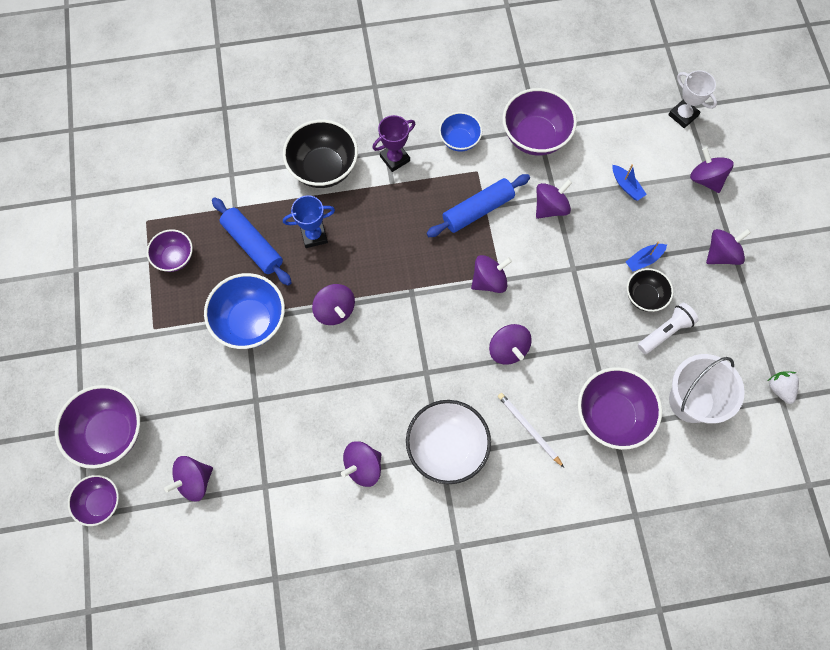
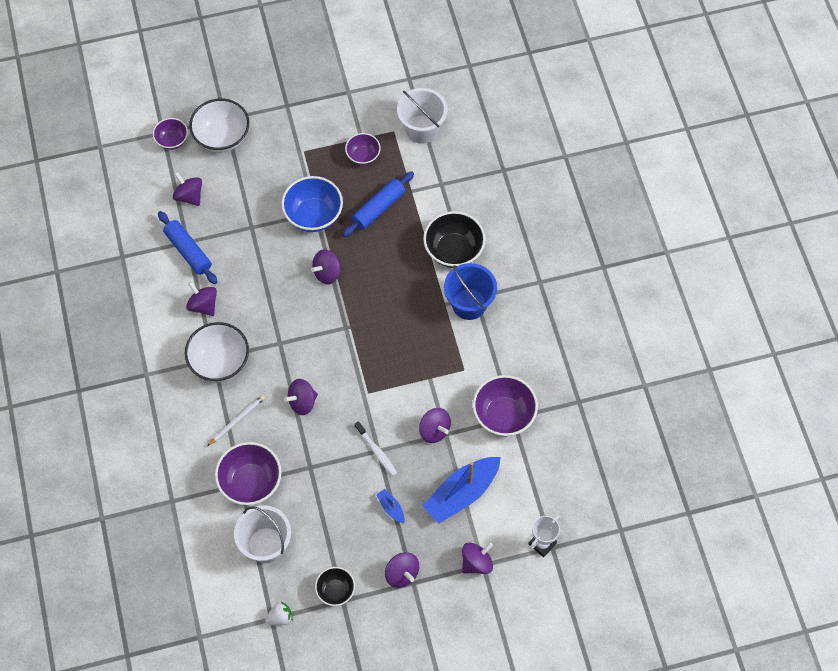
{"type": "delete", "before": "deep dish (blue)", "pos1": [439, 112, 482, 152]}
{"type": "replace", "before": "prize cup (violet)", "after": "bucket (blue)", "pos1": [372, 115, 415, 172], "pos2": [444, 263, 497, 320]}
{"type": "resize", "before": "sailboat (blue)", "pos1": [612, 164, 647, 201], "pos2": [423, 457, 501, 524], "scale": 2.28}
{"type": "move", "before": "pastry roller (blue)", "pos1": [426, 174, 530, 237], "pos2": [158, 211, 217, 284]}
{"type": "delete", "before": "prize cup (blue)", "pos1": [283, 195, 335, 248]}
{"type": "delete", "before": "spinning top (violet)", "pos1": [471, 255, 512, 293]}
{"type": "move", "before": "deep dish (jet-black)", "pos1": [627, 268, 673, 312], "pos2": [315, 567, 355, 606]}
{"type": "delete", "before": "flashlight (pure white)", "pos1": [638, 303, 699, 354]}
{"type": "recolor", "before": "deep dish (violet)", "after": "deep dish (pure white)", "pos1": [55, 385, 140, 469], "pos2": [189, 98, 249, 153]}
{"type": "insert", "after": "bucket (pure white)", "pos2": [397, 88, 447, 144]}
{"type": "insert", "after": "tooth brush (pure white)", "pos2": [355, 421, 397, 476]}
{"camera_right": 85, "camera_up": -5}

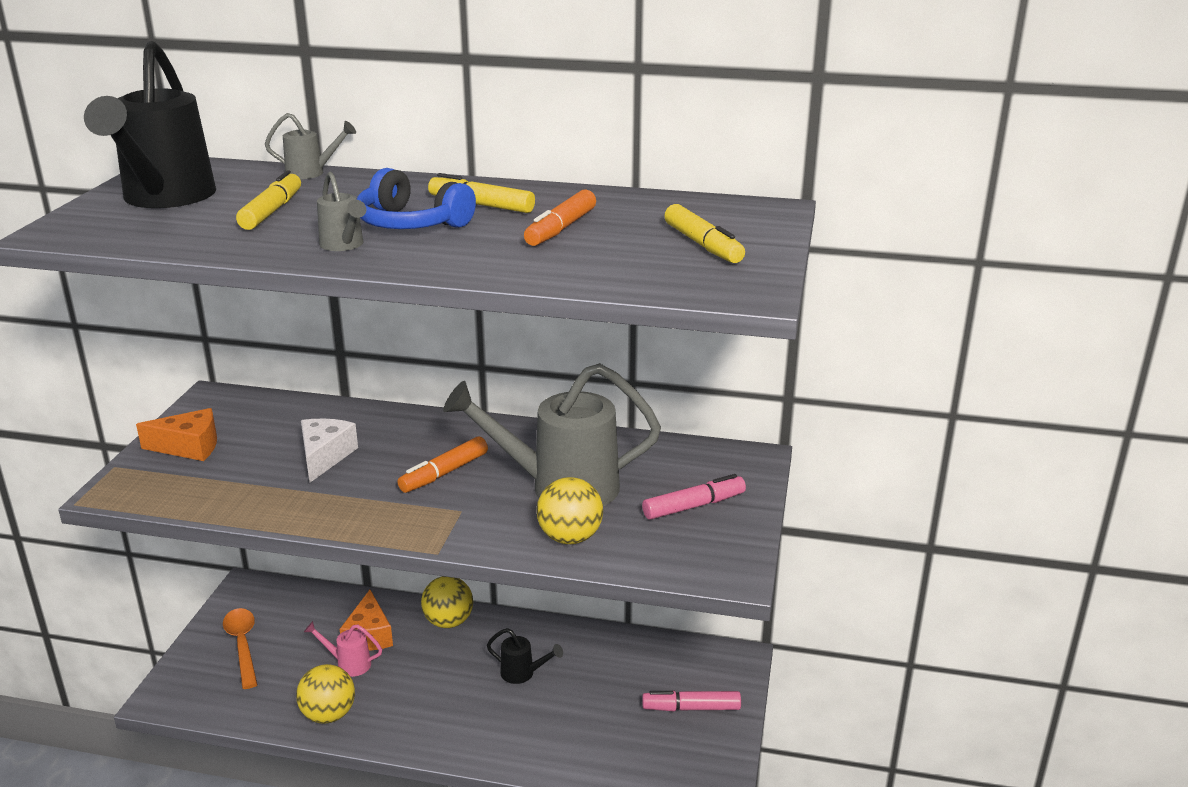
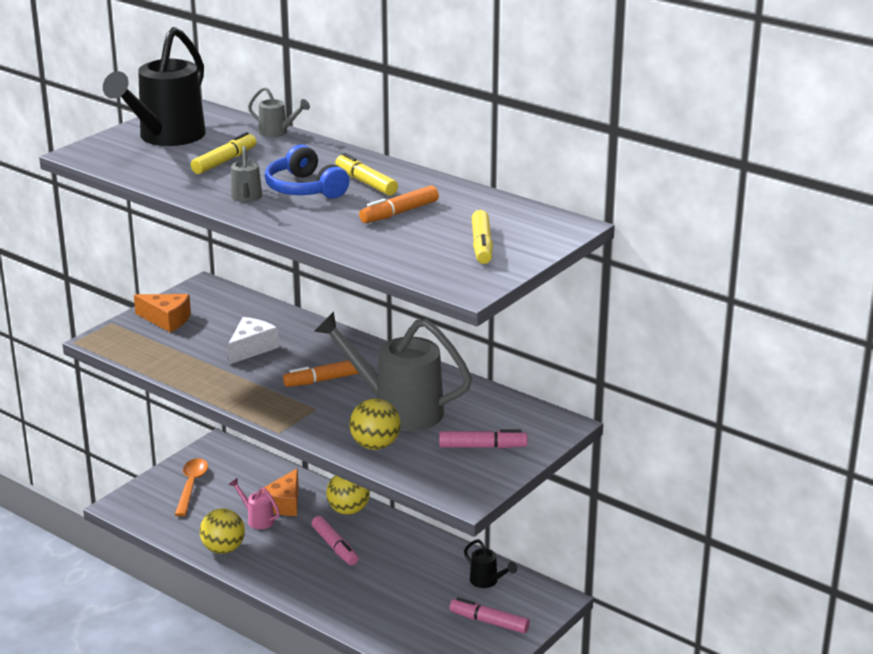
{"type": "move", "before": "watering pot (jet-black)", "pos1": [487, 628, 563, 684], "pos2": [464, 539, 517, 588]}
{"type": "insert", "after": "marker (rosy)", "pos2": [311, 516, 358, 566]}
{"camera_right": 25, "camera_up": 0}

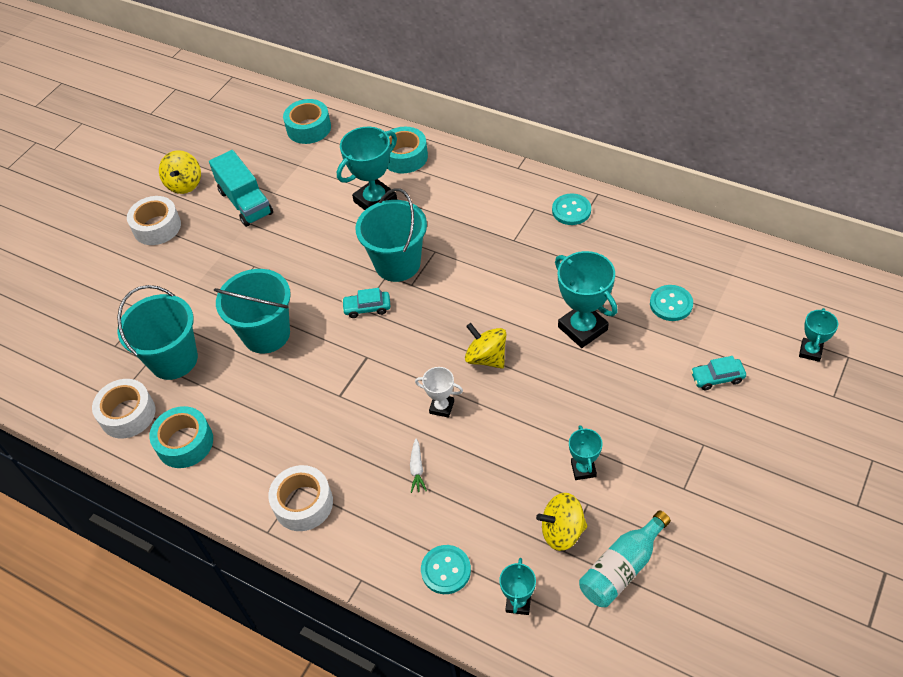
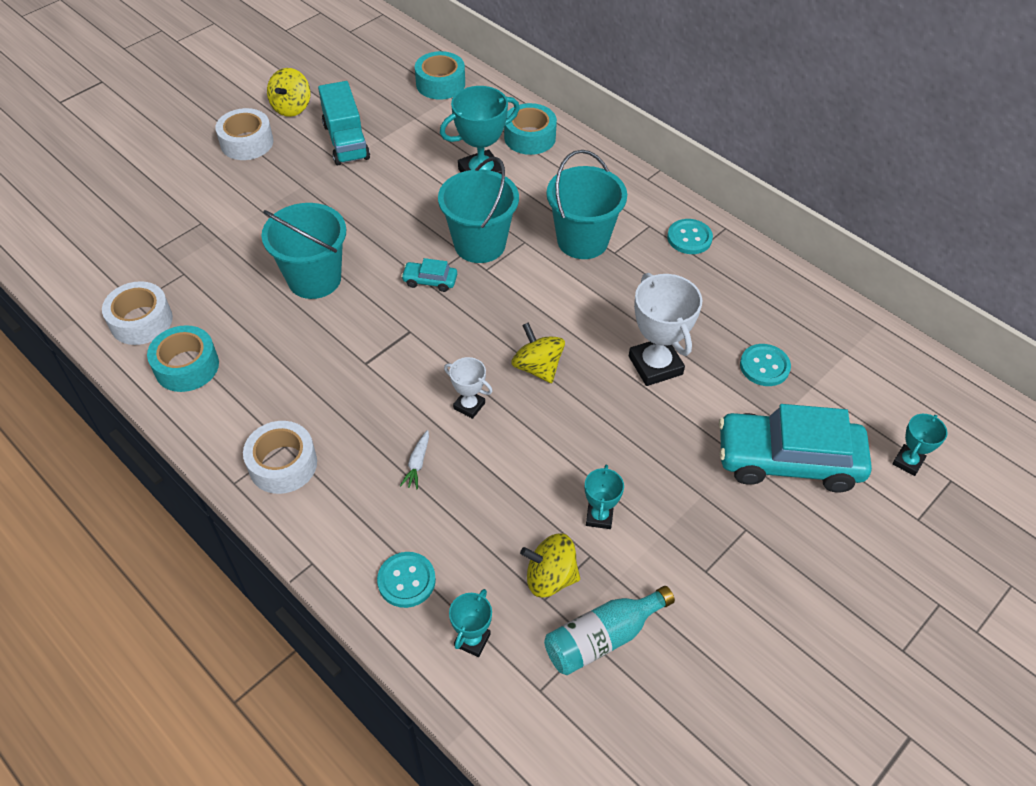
{"type": "recolor", "before": "prize cup (aqua)", "after": "prize cup (pure white)", "pos1": [555, 251, 618, 348], "pos2": [629, 273, 702, 386]}
{"type": "move", "before": "bucket (aqua)", "pos1": [117, 285, 198, 380], "pos2": [546, 150, 627, 259]}
{"type": "resize", "before": "car (aqua)", "pos1": [691, 356, 746, 390], "pos2": [719, 404, 872, 493], "scale": 2.38}
{"camera_right": 10, "camera_up": 0}

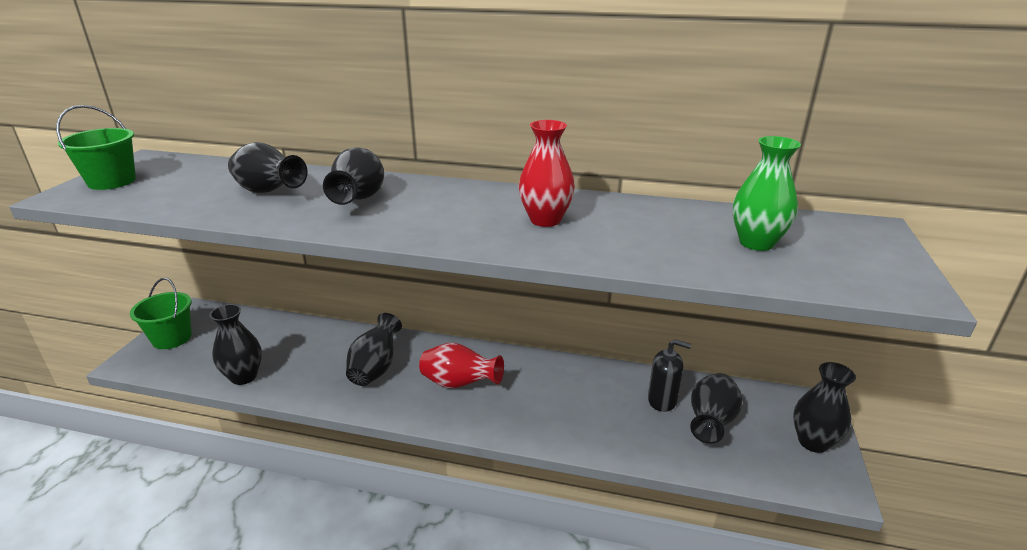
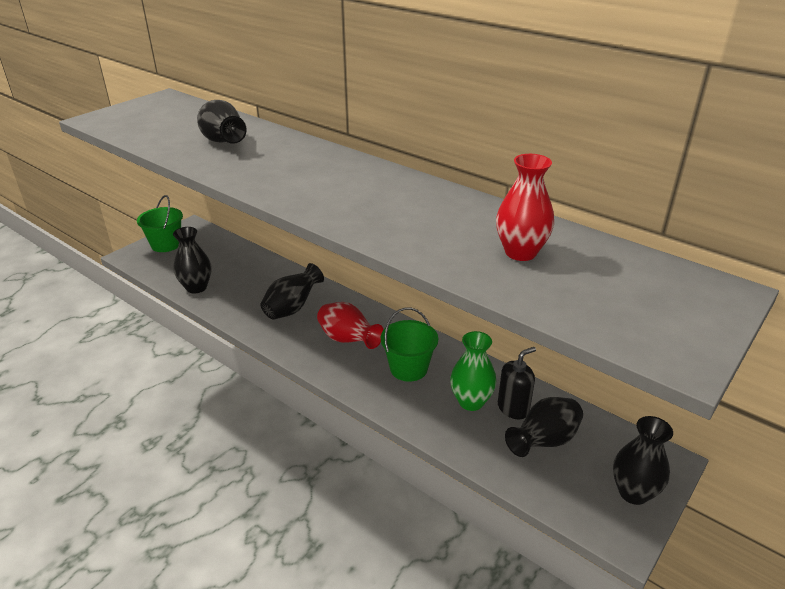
{"type": "move", "before": "bucket (emerald)", "pos1": [56, 105, 136, 190], "pos2": [381, 308, 438, 382]}
{"type": "move", "before": "vase (red)", "pos1": [519, 120, 575, 227], "pos2": [496, 154, 554, 261]}
{"type": "move", "before": "vase (emerald)", "pos1": [733, 136, 801, 251], "pos2": [450, 331, 496, 411]}
{"type": "delete", "before": "vase (jet-black)", "pos1": [323, 148, 384, 205]}
{"type": "rotate", "before": "soap pump (jet-black)", "pos1": [648, 339, 691, 412], "pos2": [498, 347, 536, 419], "turn": -75}
{"camera_right": 25, "camera_up": 5}

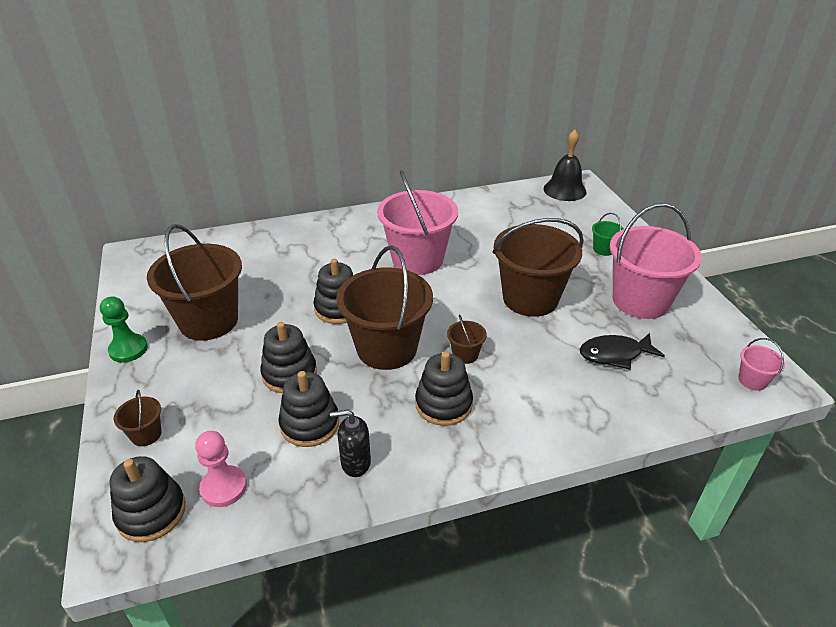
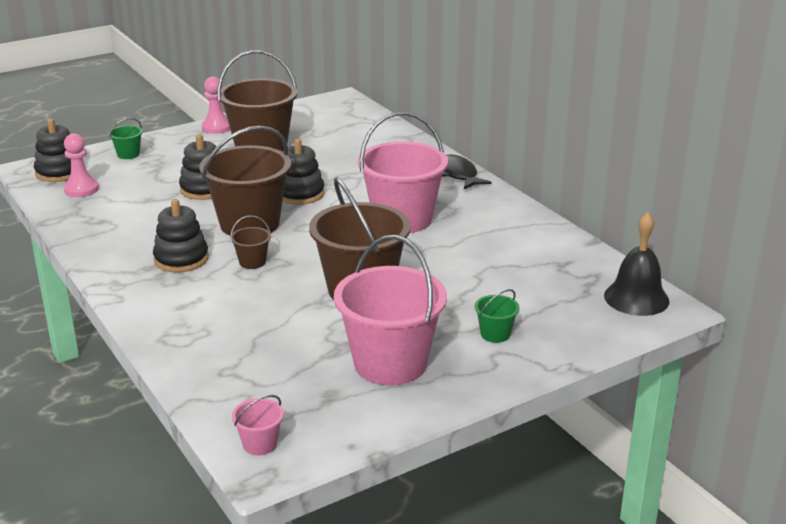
{"type": "recolor", "before": "pawn (emerald)", "after": "pawn (rosy)", "pos1": [100, 296, 148, 363], "pos2": [201, 76, 230, 134]}
{"type": "move", "before": "fish figure (jet-black)", "pos1": [580, 333, 665, 370], "pos2": [442, 154, 492, 189]}
{"type": "delete", "before": "stacking rings (jet-black)", "pos1": [278, 371, 339, 447]}
{"type": "recolor", "before": "bucket (brown)", "after": "bucket (emerald)", "pos1": [113, 390, 161, 446], "pos2": [109, 118, 143, 159]}
{"type": "delete", "before": "soap pump (jet-black)", "pos1": [330, 409, 371, 477]}
{"camera_right": 75, "camera_up": -10}

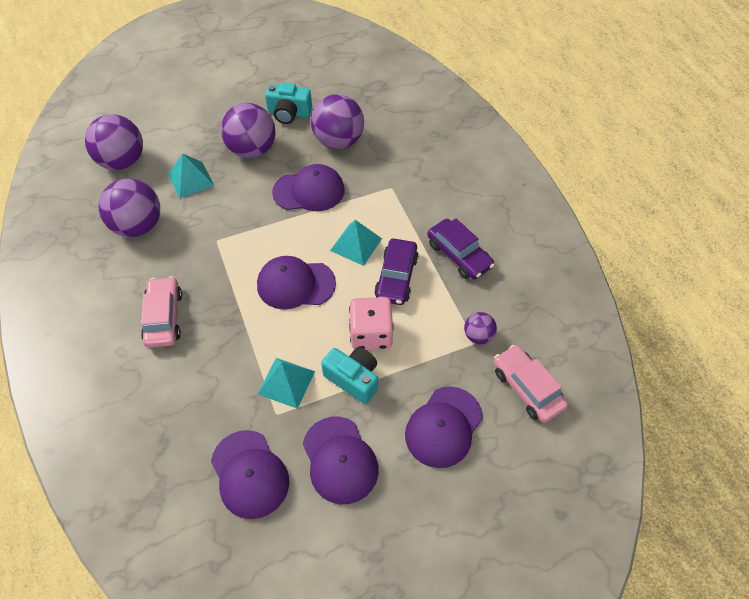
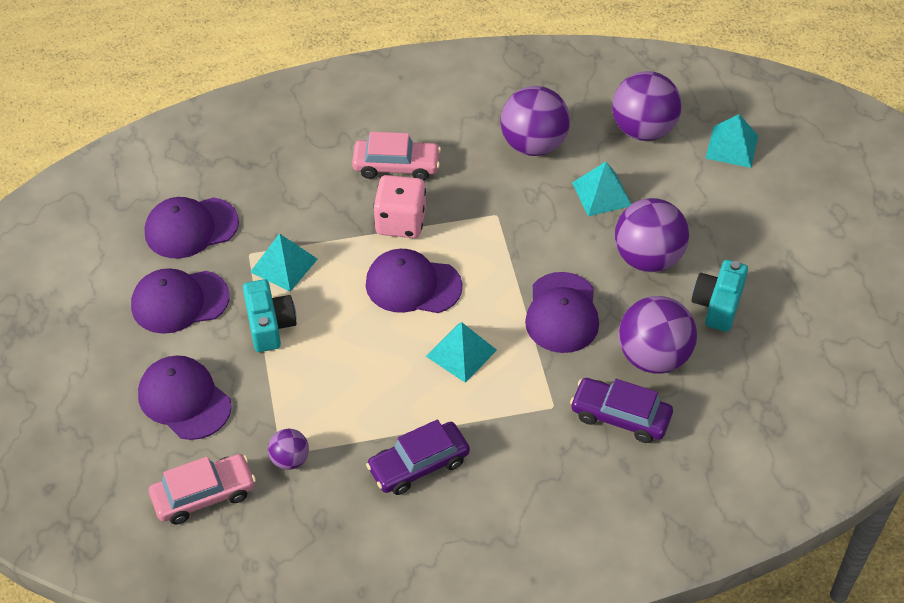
{"type": "move", "before": "car (violet)", "pos1": [374, 239, 419, 305], "pos2": [570, 378, 673, 443]}
{"type": "rotate", "before": "peaked cap (violet)", "pos1": [257, 256, 336, 309], "pos2": [366, 249, 462, 313], "turn": -90}
{"type": "move", "before": "dice (rosy)", "pos1": [349, 297, 394, 350], "pos2": [373, 175, 426, 238]}
{"type": "rotate", "before": "compact camera (aqua)", "pos1": [321, 347, 378, 404], "pos2": [243, 279, 297, 352], "turn": -60}
{"type": "insert", "after": "solid pyramid (aqua)", "pos2": [705, 114, 758, 168]}
{"camera_right": 100, "camera_up": -5}

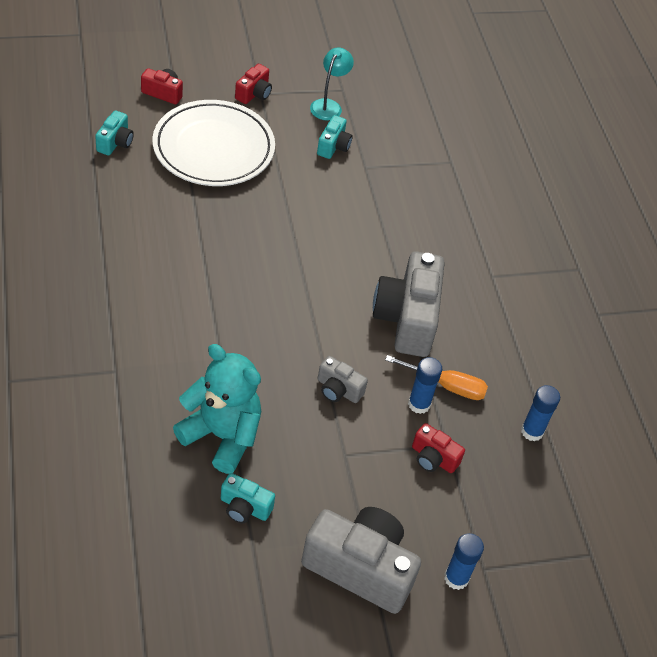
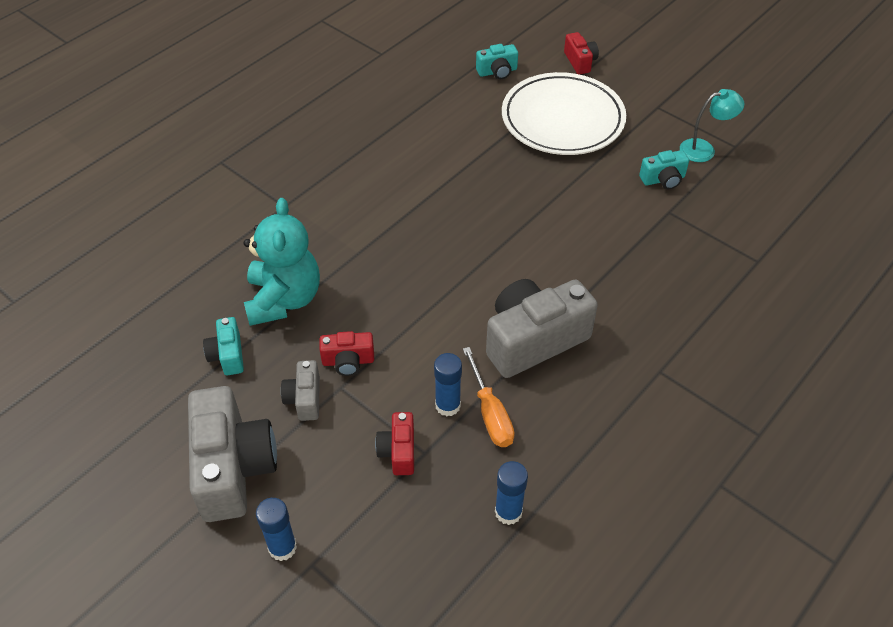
{"type": "move", "before": "compact camera (red)", "pos1": [235, 64, 272, 104], "pos2": [319, 331, 374, 376]}
{"type": "move", "before": "compact camera (ash-grey)", "pos1": [318, 356, 368, 403], "pos2": [281, 360, 320, 421]}
{"camera_right": 60, "camera_up": 0}

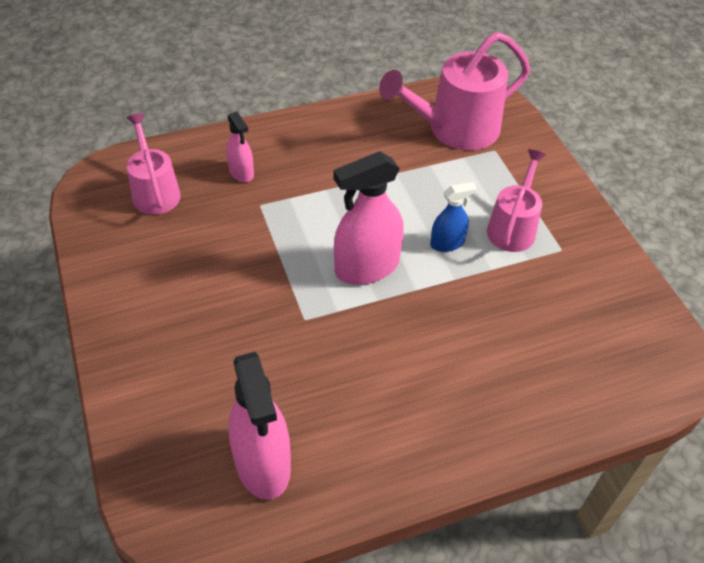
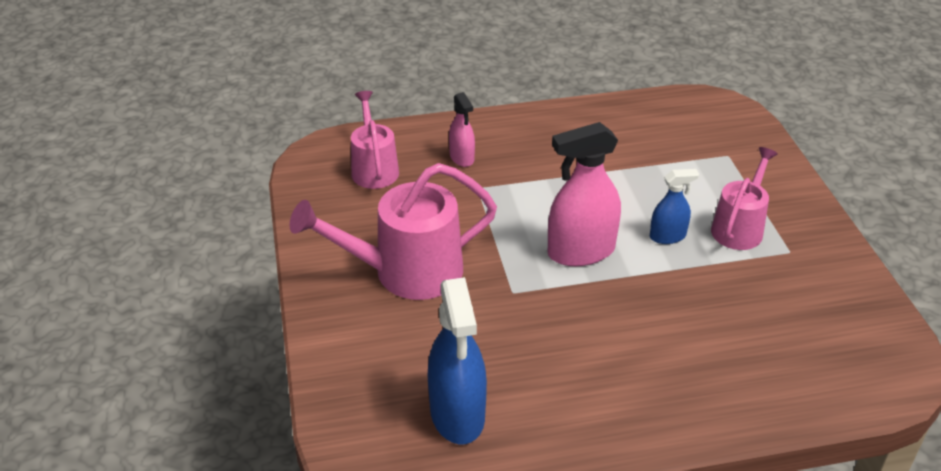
{"type": "move", "before": "watering pot (rosy)", "pos1": [379, 32, 530, 150], "pos2": [290, 163, 497, 300]}
{"type": "recolor", "before": "spray bottle (rosy)", "after": "spray bottle (blue)", "pos1": [229, 352, 291, 500], "pos2": [428, 277, 487, 444]}
{"camera_right": 10, "camera_up": -10}

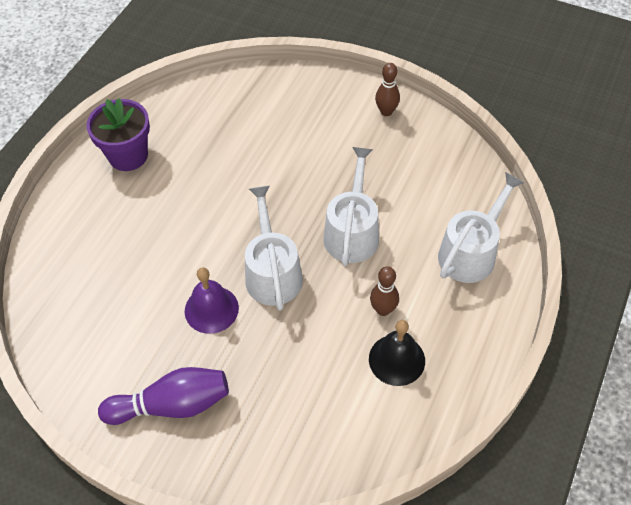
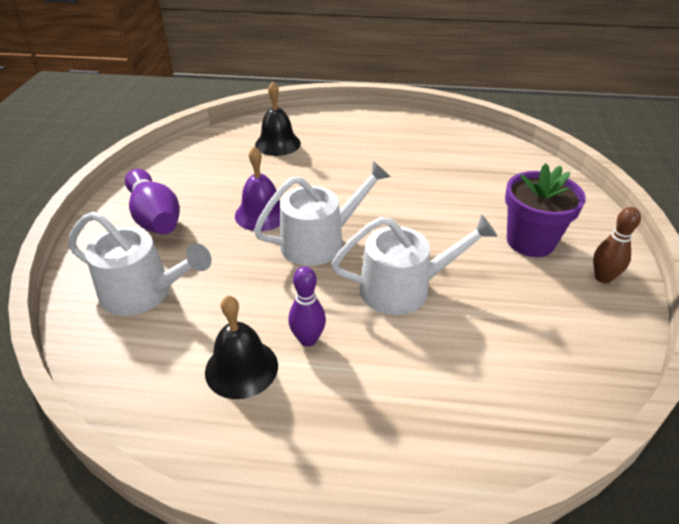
{"type": "move", "before": "potted plant (violet)", "pos1": [86, 98, 150, 171], "pos2": [505, 163, 586, 257]}
{"type": "move", "before": "watering pot (pure white)", "pos1": [438, 172, 524, 283], "pos2": [68, 212, 212, 316]}
{"type": "recolor", "before": "skittle (brown)", "after": "skittle (violet)", "pos1": [370, 266, 399, 316], "pos2": [288, 266, 326, 347]}
{"type": "insert", "after": "school bell (jet-black)", "pos2": [255, 82, 301, 156]}
{"camera_right": 70, "camera_up": -15}

